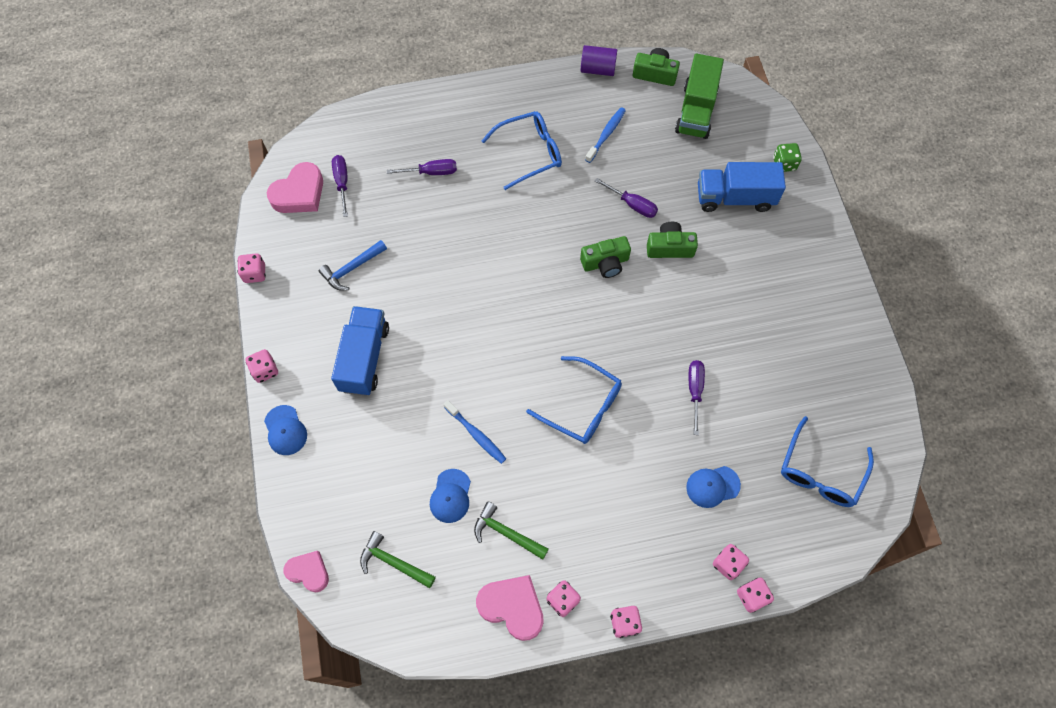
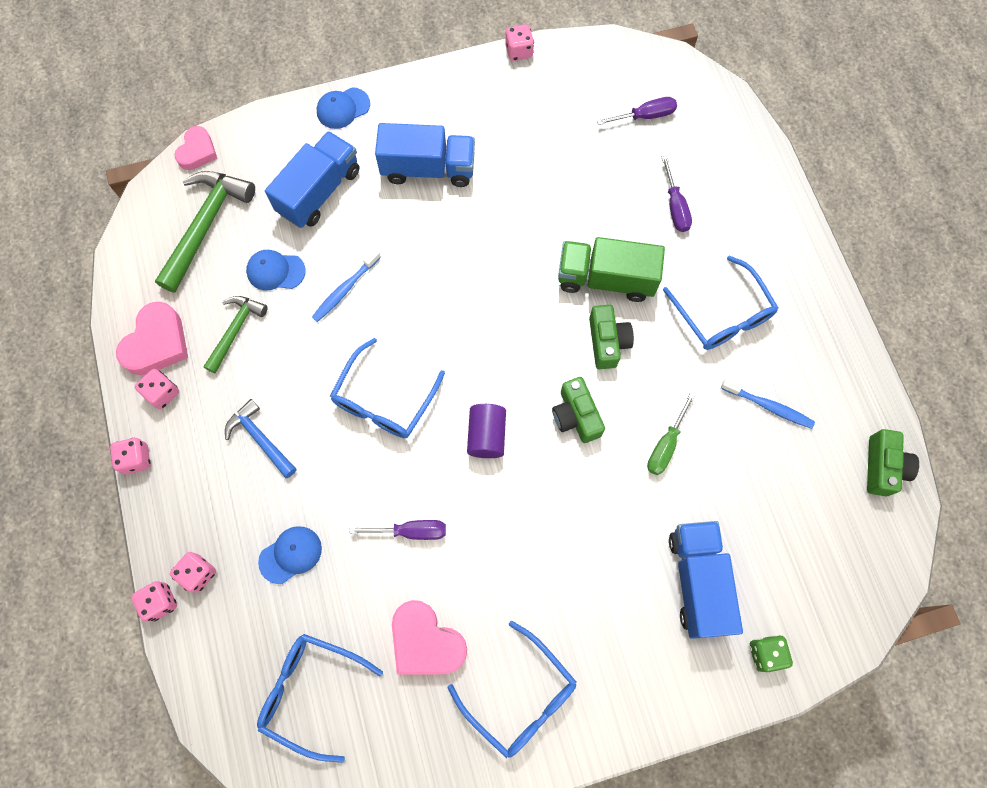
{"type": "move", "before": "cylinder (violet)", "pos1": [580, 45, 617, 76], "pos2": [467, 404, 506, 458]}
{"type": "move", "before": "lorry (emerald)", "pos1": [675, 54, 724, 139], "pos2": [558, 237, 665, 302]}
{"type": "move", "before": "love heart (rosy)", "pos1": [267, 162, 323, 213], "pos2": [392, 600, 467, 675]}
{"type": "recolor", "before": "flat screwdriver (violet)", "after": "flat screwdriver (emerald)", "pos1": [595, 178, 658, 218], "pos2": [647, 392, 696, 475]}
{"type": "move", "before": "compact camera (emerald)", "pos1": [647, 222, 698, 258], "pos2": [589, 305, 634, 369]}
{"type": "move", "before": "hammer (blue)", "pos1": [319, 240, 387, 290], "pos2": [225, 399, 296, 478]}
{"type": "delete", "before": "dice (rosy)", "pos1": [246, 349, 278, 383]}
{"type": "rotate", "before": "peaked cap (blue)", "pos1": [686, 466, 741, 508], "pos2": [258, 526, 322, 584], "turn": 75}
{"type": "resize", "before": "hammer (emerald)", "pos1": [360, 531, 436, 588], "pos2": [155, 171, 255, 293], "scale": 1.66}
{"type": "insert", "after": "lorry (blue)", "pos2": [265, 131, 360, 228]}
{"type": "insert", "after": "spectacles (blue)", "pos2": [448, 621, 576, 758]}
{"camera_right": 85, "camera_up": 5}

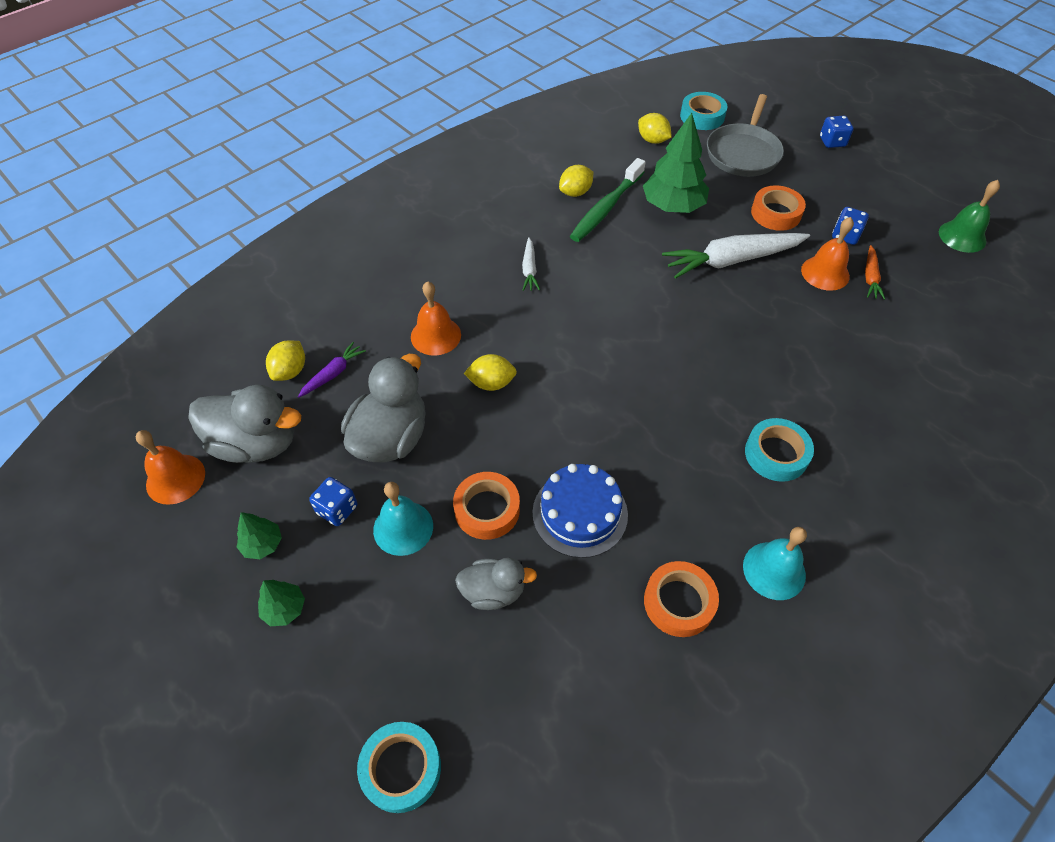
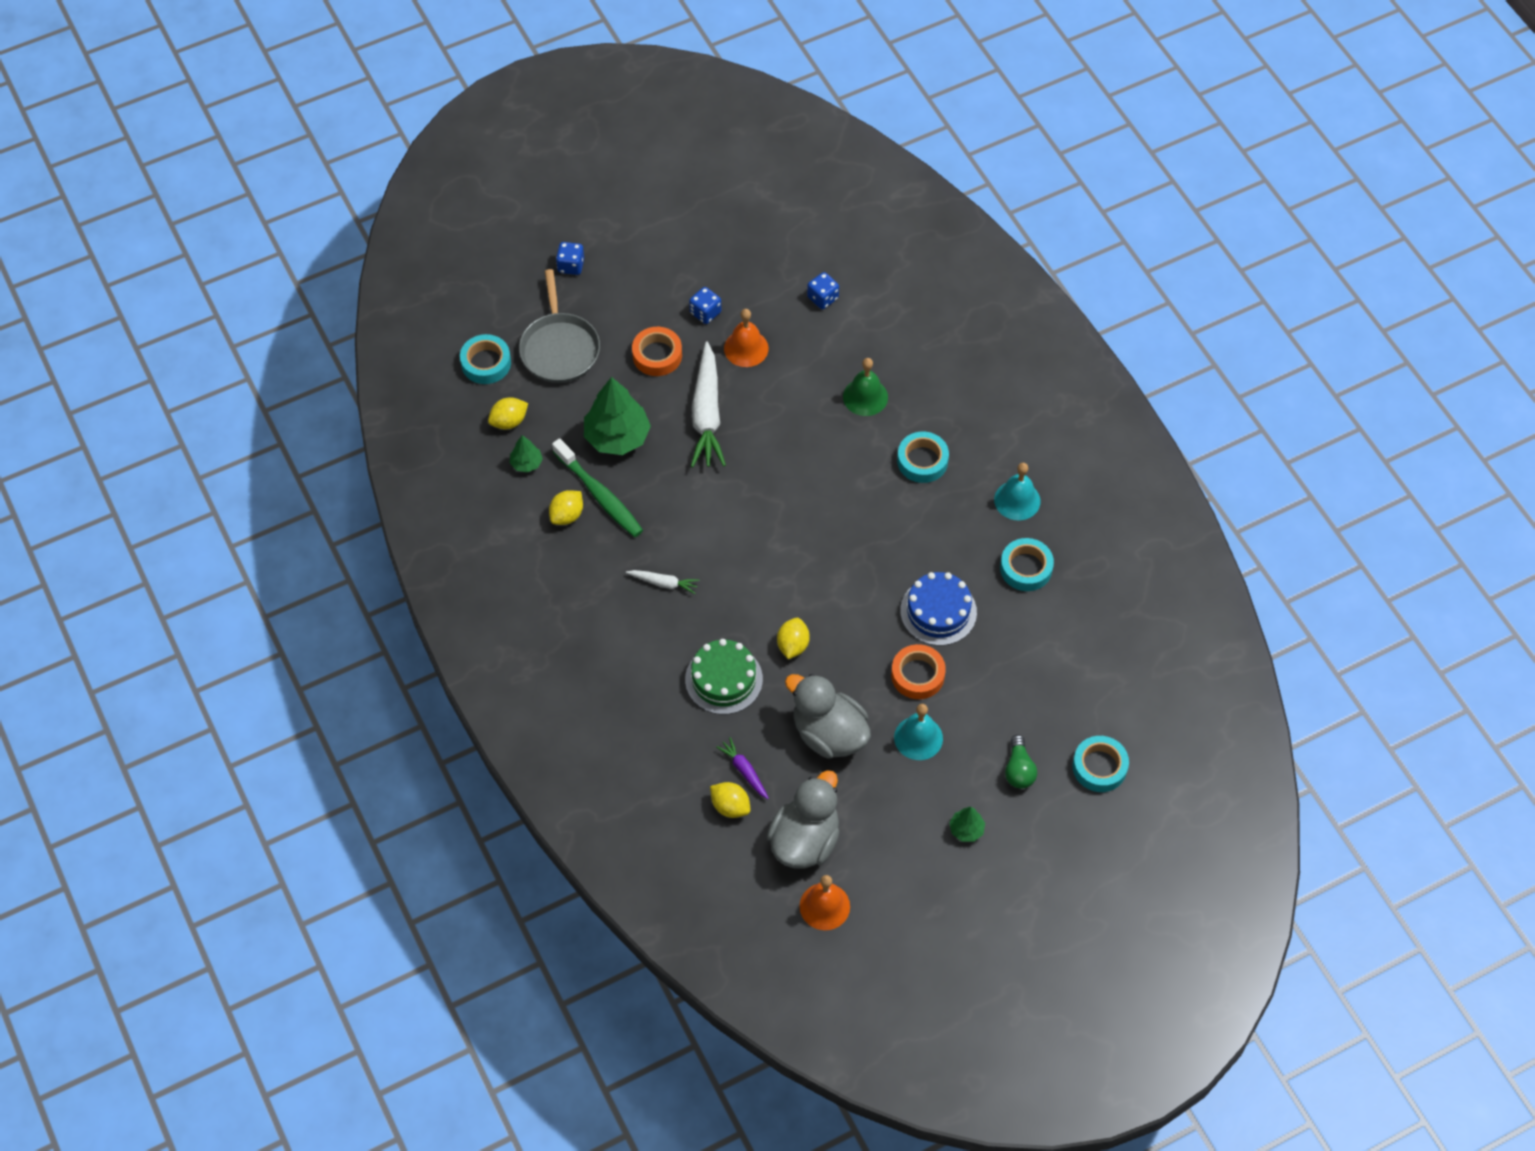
{"type": "rotate", "before": "skillet (ash-grey)", "pos1": [707, 94, 784, 177], "pos2": [519, 269, 600, 383], "turn": 45}
{"type": "rotate", "before": "citrus fruit (golden)", "pos1": [559, 165, 593, 197], "pos2": [549, 490, 583, 525], "turn": 60}
{"type": "move", "before": "school bell (emerald)", "pos1": [939, 180, 1000, 253], "pos2": [843, 358, 888, 416]}
{"type": "delete", "before": "toy carrot (bright orange)", "pos1": [865, 245, 885, 300]}
{"type": "replace", "before": "school bell (bright orange)", "after": "layer cake (emerald)", "pos1": [411, 281, 461, 356], "pos2": [685, 639, 763, 714]}
{"type": "move", "before": "dice (blue)", "pos1": [309, 477, 357, 526], "pos2": [807, 272, 839, 309]}
{"type": "move", "before": "toy tree (emerald)", "pos1": [237, 512, 282, 559], "pos2": [510, 435, 543, 473]}
{"type": "delete", "before": "duck (ash-grey)", "pos1": [455, 558, 537, 610]}
{"type": "recolor", "before": "roll of tape (bright orange)", "after": "roll of tape (aqua)", "pos1": [644, 561, 719, 637], "pos2": [1000, 538, 1054, 591]}
{"type": "insert", "after": "light bulb (emerald)", "pos2": [1005, 735, 1037, 789]}
{"camera_right": -75, "camera_up": 5}

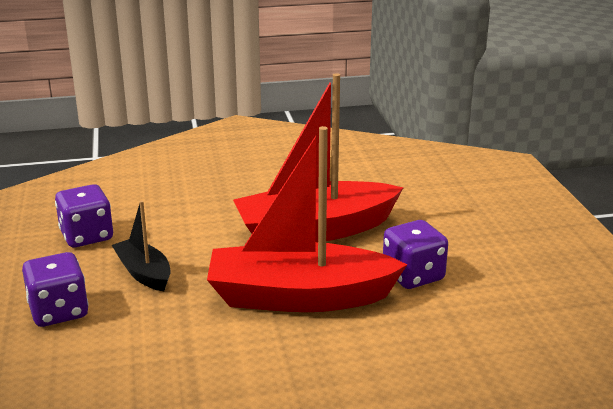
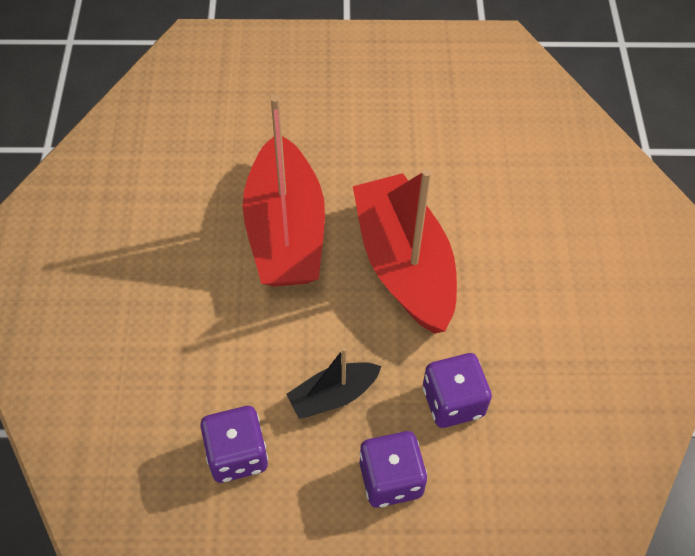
{"type": "rotate", "before": "sailboat (red)", "pos1": [207, 126, 407, 312], "pos2": [353, 169, 457, 334], "turn": 150}
{"type": "move", "before": "dice (violet)", "pos1": [383, 220, 448, 289], "pos2": [423, 353, 492, 428]}
{"camera_right": -80, "camera_up": 30}

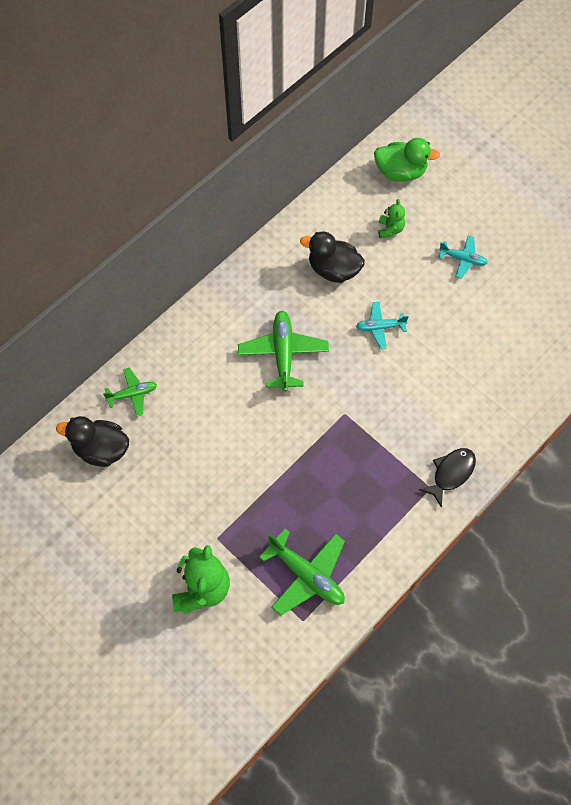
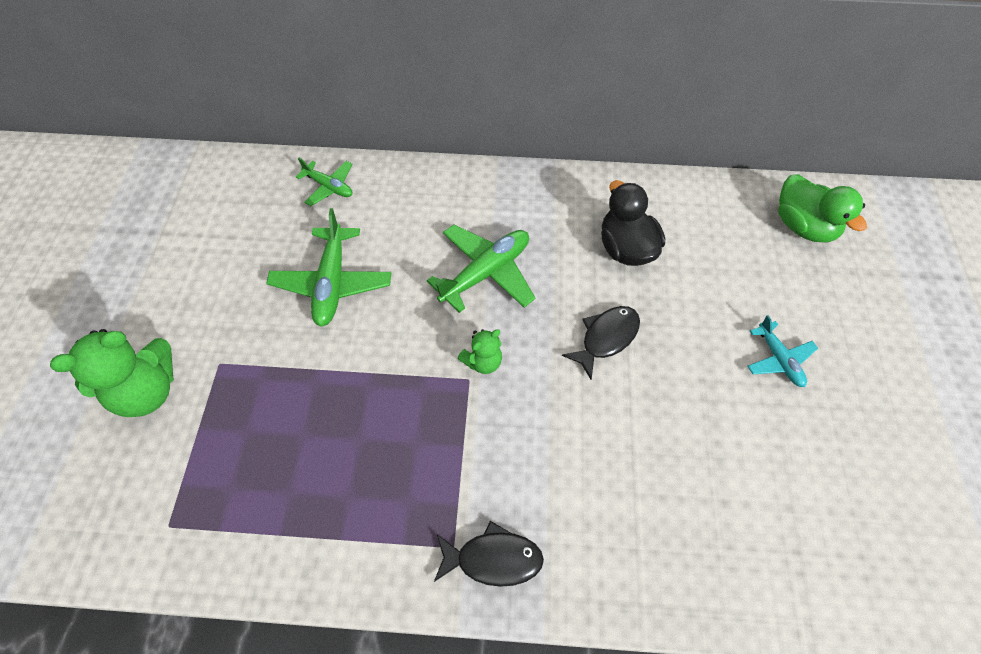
{"type": "move", "before": "teddy (emerald)", "pos1": [378, 199, 405, 238], "pos2": [458, 329, 502, 374]}
{"type": "replace", "before": "aeroplane (aqua)", "after": "fish figure (jet-black)", "pos1": [356, 302, 408, 349], "pos2": [562, 306, 640, 380]}
{"type": "delete", "before": "duck (jet-black)", "pos1": [56, 416, 129, 467]}
{"type": "move", "before": "aeroplane (emerald)", "pos1": [259, 529, 345, 616], "pos2": [266, 208, 391, 327]}
{"camera_right": 50, "camera_up": -5}

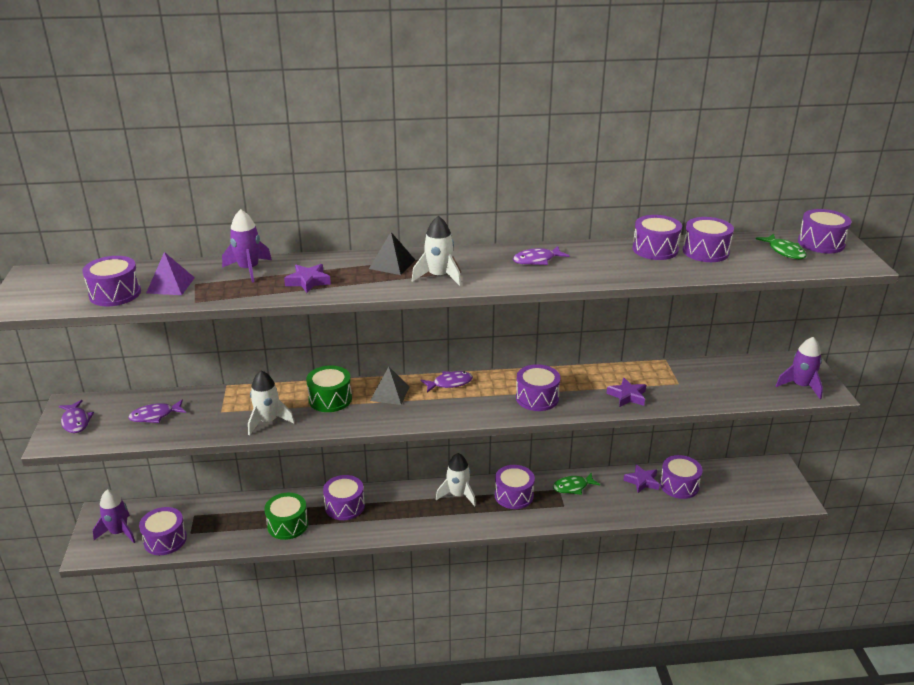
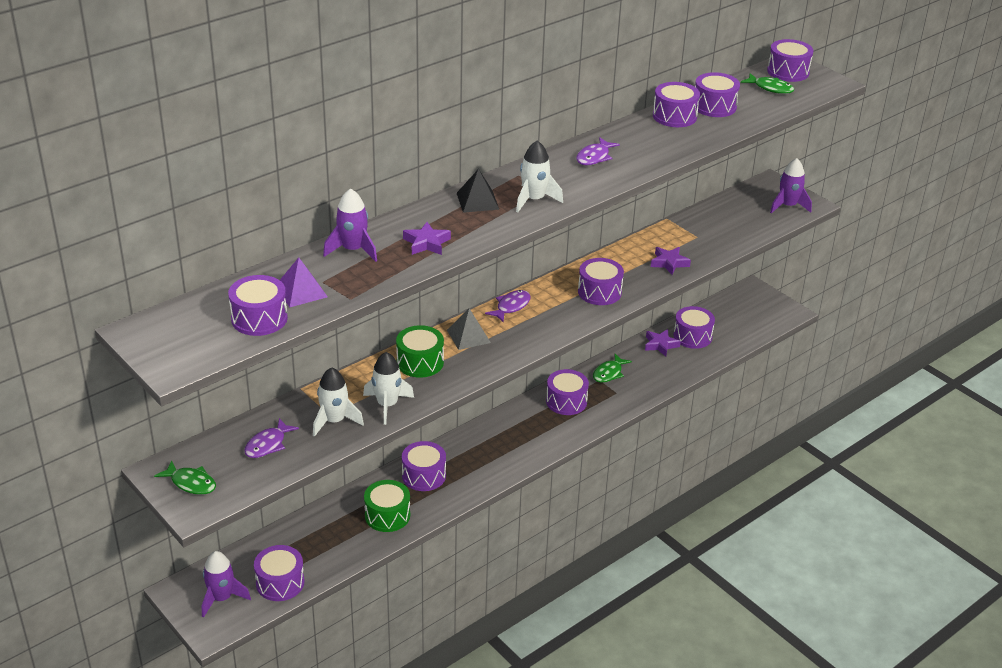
{"type": "recolor", "before": "fish figure (violet)", "after": "fish figure (emerald)", "pos1": [59, 400, 94, 433], "pos2": [154, 460, 216, 495]}
{"type": "move", "before": "spaceship (pure white)", "pos1": [436, 453, 476, 506], "pos2": [313, 367, 364, 437]}
{"camera_right": -35, "camera_up": 5}

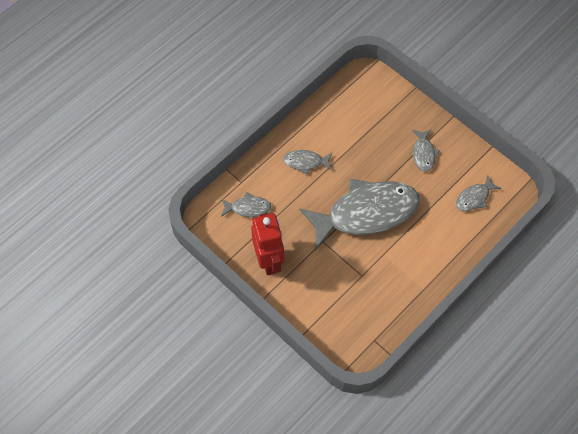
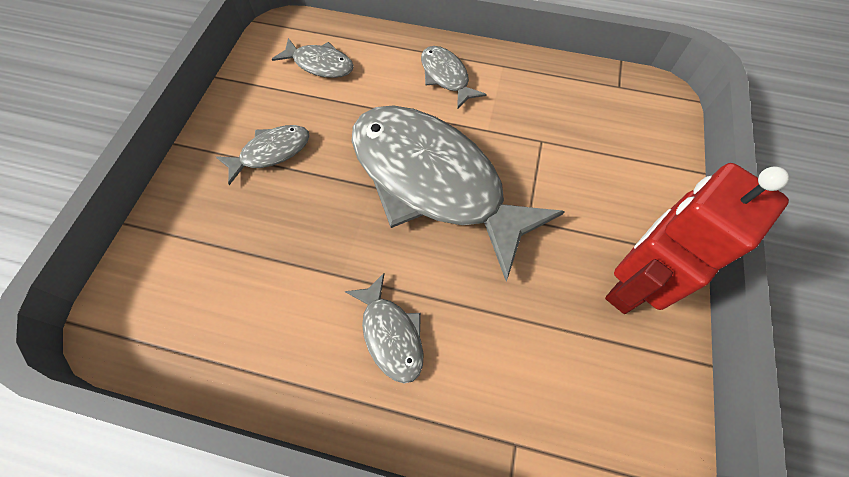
{"type": "move", "before": "fish figure (ash-grey)", "pos1": [221, 192, 271, 217], "pos2": [421, 46, 487, 110]}
{"camera_right": -120, "camera_up": 0}

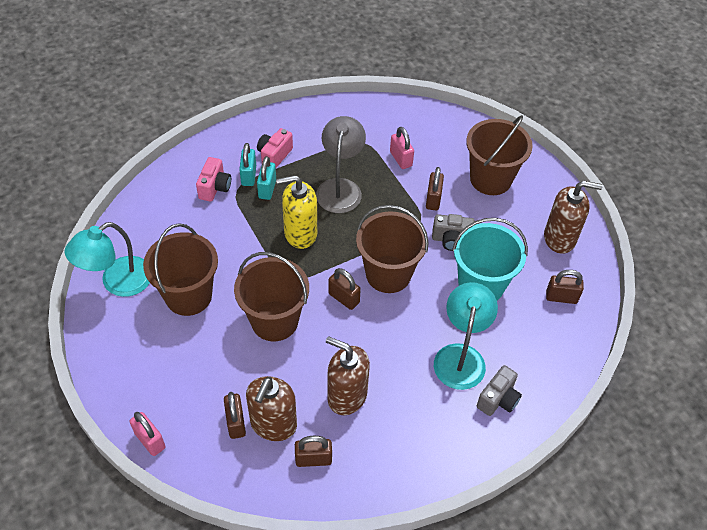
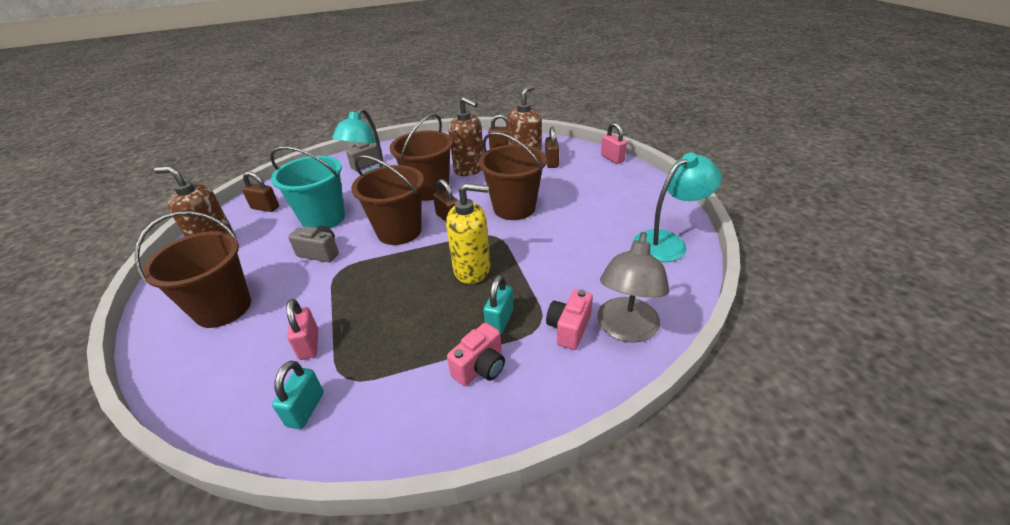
{"type": "move", "before": "desk lamp (ash-grey)", "pos1": [316, 116, 366, 213], "pos2": [597, 232, 670, 343]}
{"type": "move", "before": "lock (aqua)", "pos1": [239, 143, 256, 186], "pos2": [272, 361, 324, 429]}
{"type": "delete", "before": "lock (brown)", "pos1": [426, 167, 444, 210]}
{"type": "move", "before": "bucket (brown)", "pos1": [143, 223, 218, 316], "pos2": [390, 114, 453, 201]}
{"camera_right": -165, "camera_up": -15}

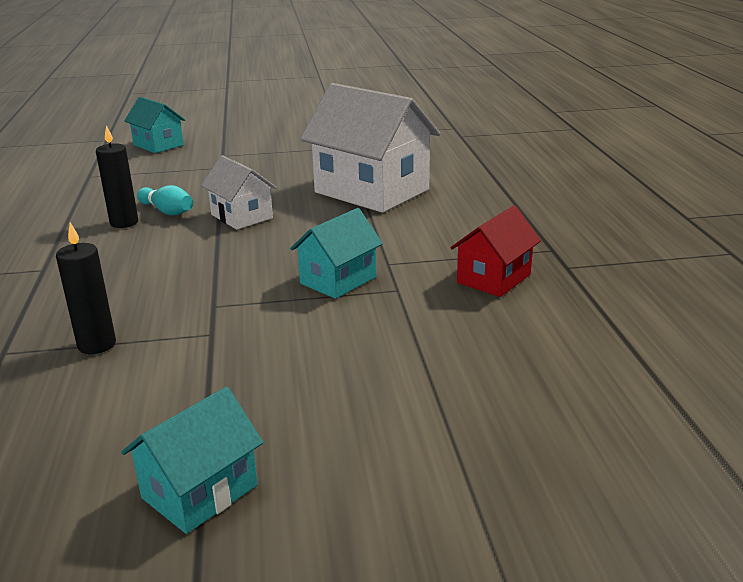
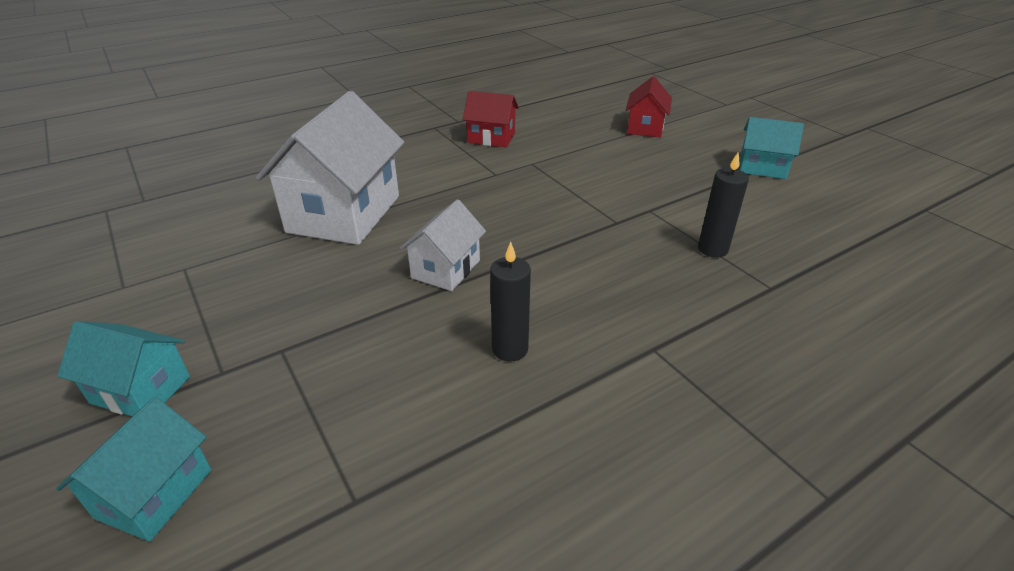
{"type": "delete", "before": "skittle (aqua)", "pos1": [137, 185, 193, 216]}
{"type": "move", "before": "toy house (aqua)", "pos1": [290, 208, 383, 299], "pos2": [57, 321, 190, 416]}
{"type": "insert", "after": "toy house (red)", "pos2": [626, 76, 672, 137]}
{"camera_right": -115, "camera_up": 10}

